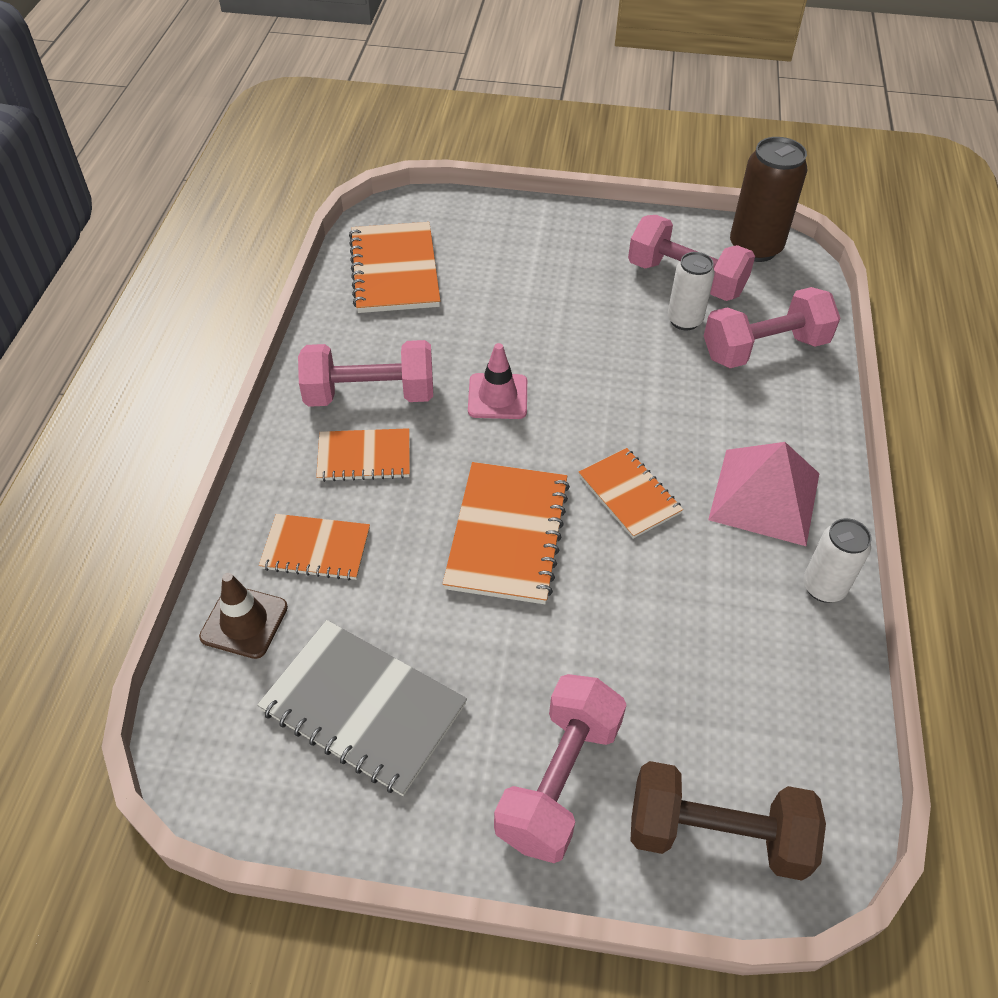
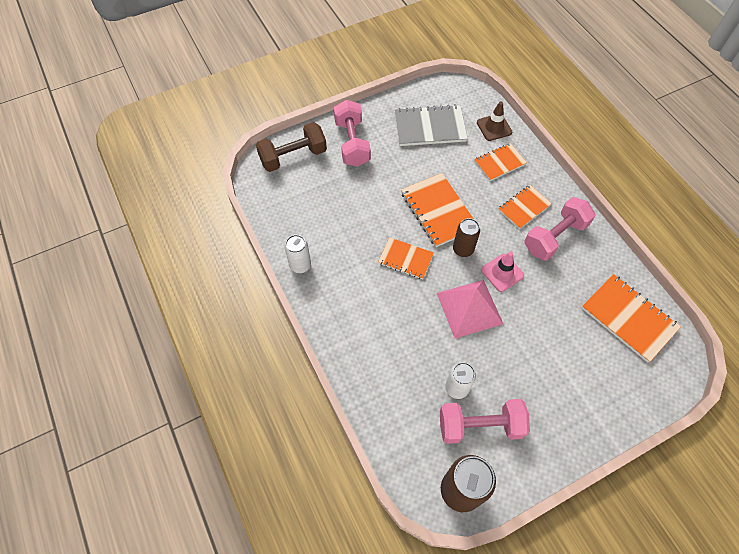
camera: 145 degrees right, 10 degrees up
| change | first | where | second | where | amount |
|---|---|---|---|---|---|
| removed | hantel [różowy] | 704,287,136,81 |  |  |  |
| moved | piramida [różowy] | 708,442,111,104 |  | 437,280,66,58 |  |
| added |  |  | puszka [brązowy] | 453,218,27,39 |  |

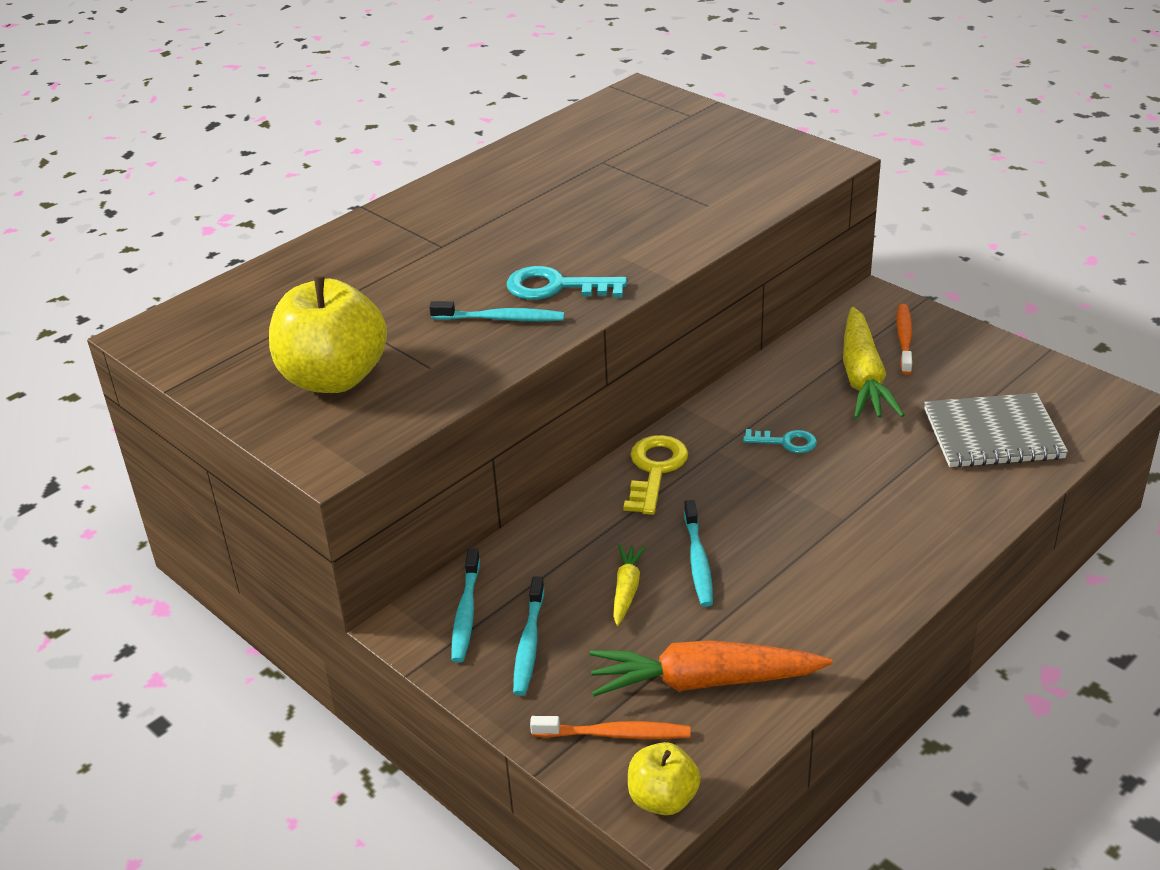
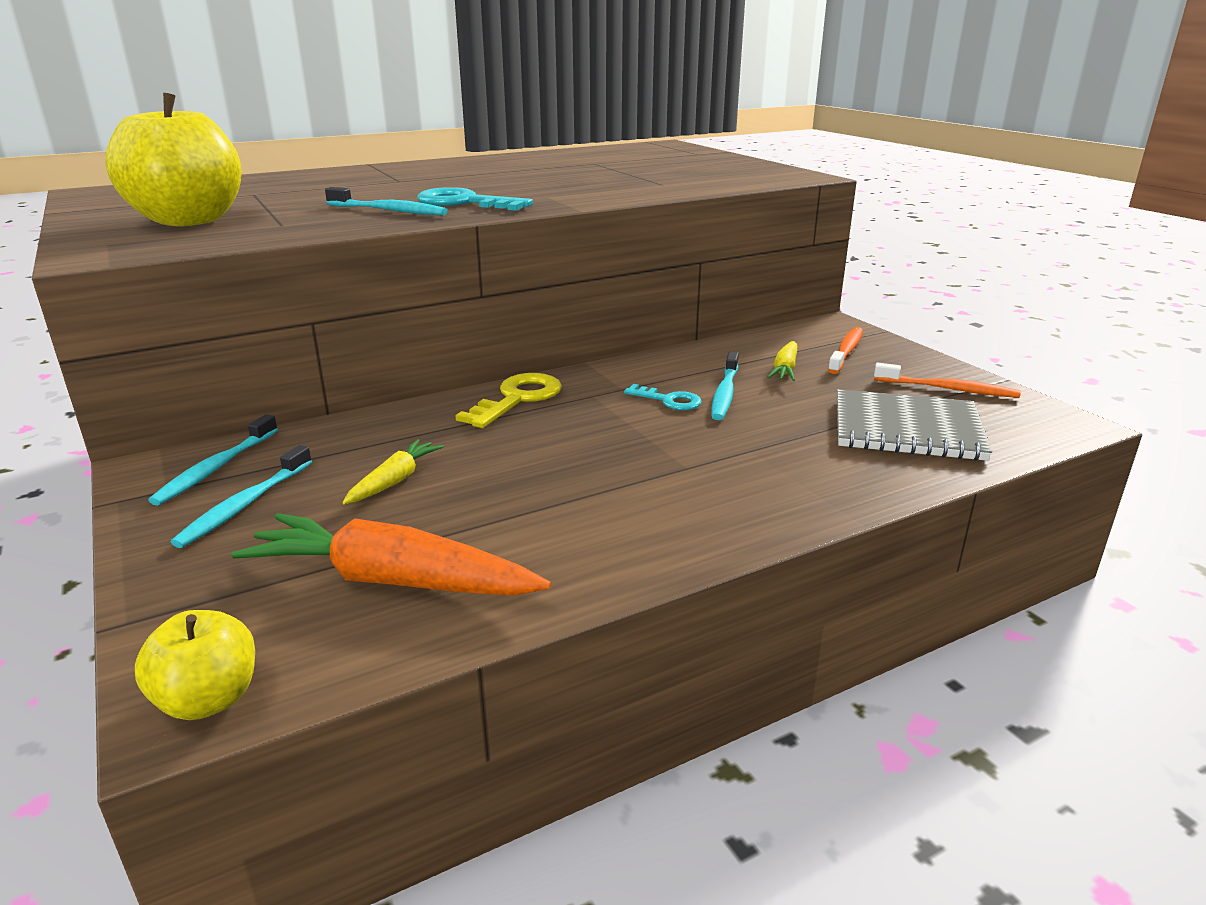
camera: 15 degrees right, 10 degrees down
| change | first | where | second | where | amount |
|---|---|---|---|---|---|
| resized | marchewka [żółty] | 843,307,62,112 |  | 767,341,31,40 | x0.51 |
| moved | szczoteczka do zębów [turkusowy] | 684,500,29,107 |  | 711,352,28,68 |  |
| moved | szczoteczka do zębów [pomarańczowy] | 530,716,161,23 |  | 874,363,147,35 |  |

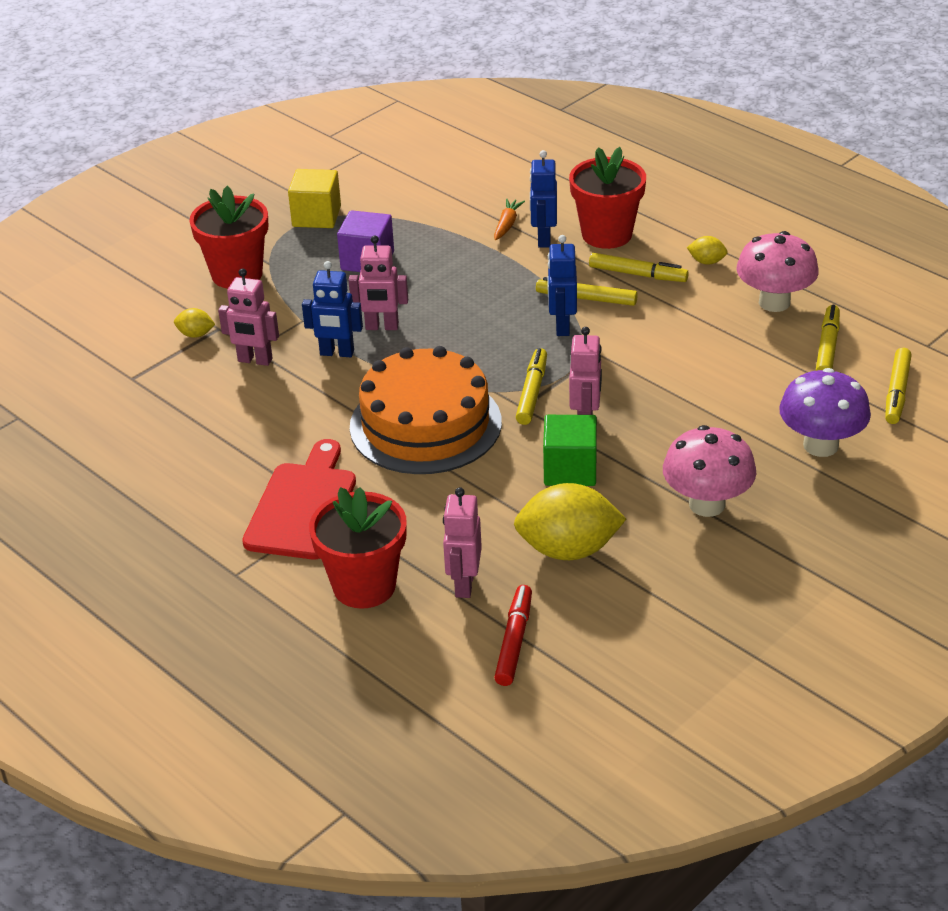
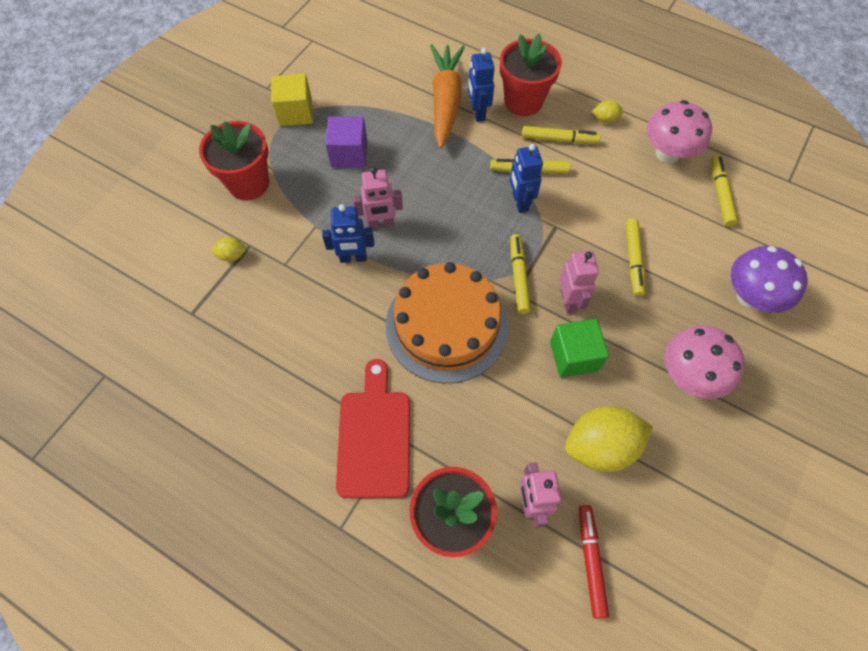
camera: 15 degrees left, 25 degrees up
| change | first | where | second | where | amount |
|---|---|---|---|---|---|
| resized | marchewka [pomarańczowy] | 494,199,31,41 |  | 430,44,35,105 | x2.32 |
| removed | robot [różowy] | 218,268,61,98 |  |  |  |
| moved | flamaster [żółty] | 885,348,27,76 |  | 626,218,19,78 |  |

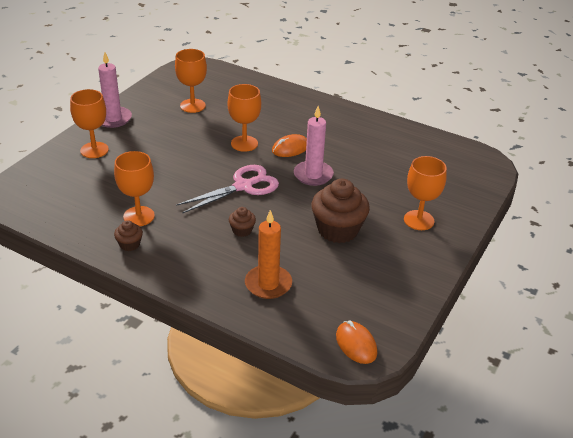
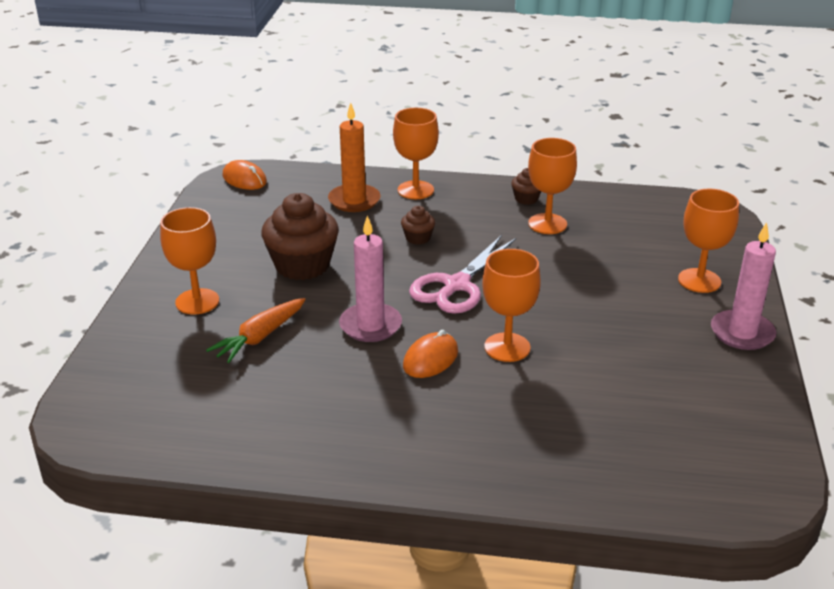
camera: 160 degrees right, 5 degrees down
| change | first | where | second | where | amount |
|---|---|---|---|---|---|
| moved | kielich [pomarańczowy] | 175,49,32,64 |  | 393,108,46,91 |  |
| added |  |  | marchewka [pomarańczowy] | 206,298,100,65 |  |

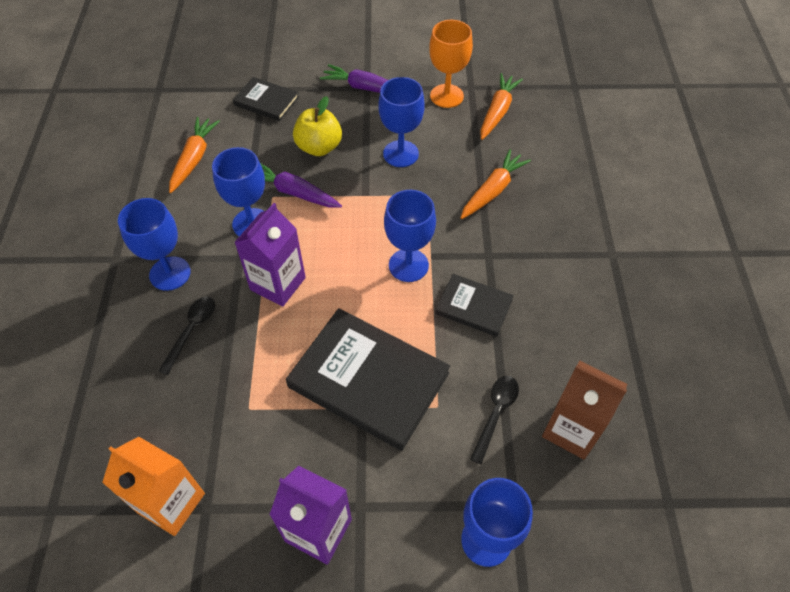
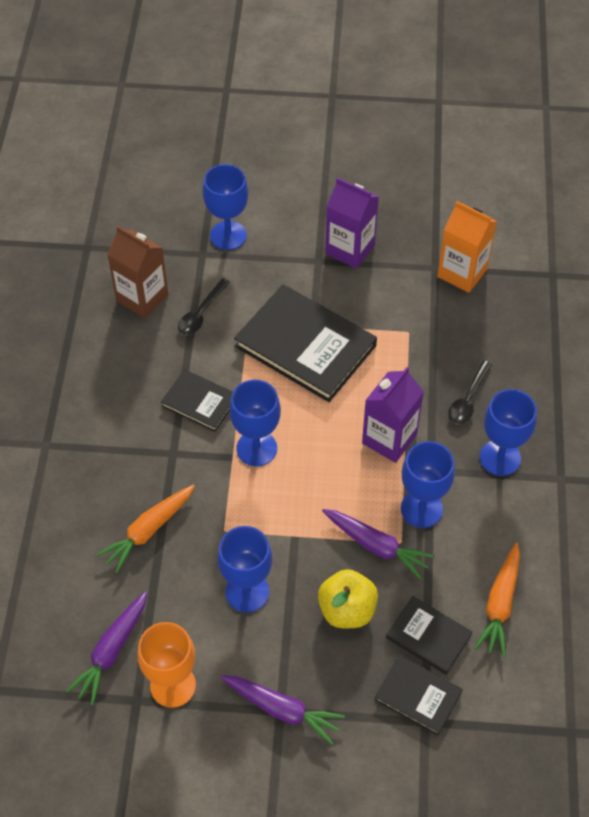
camera: 175 degrees left, 0 degrees up
| change | first | where | second | where | amount |
|---|---|---|---|---|---|
| recoloured | marchewka [pomarańczowy] | 480,73,43,67 | marchewka [fioletowy] | 66,591,81,114 |  |
| added |  |  | książka [czarny] | 386,596,87,79 |  |

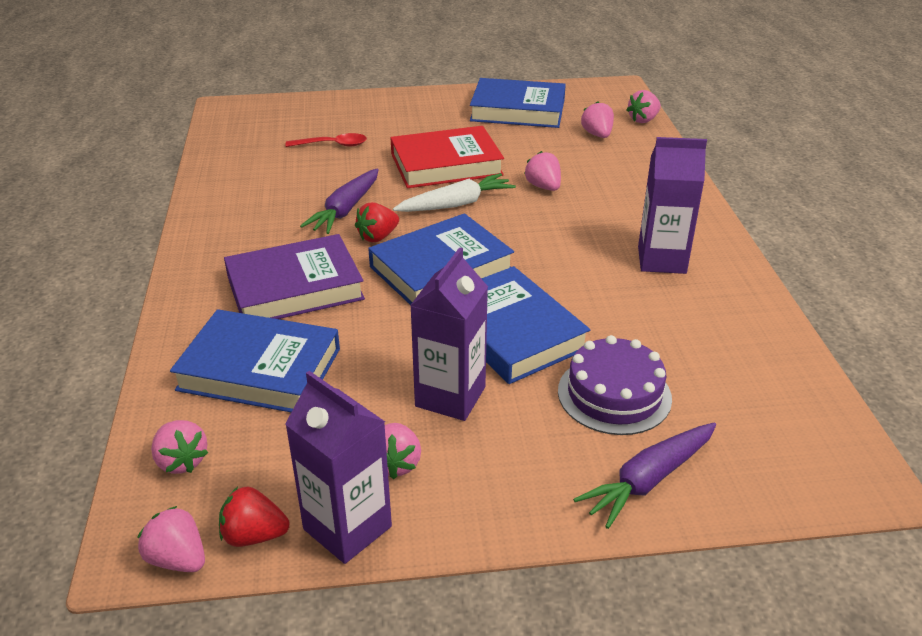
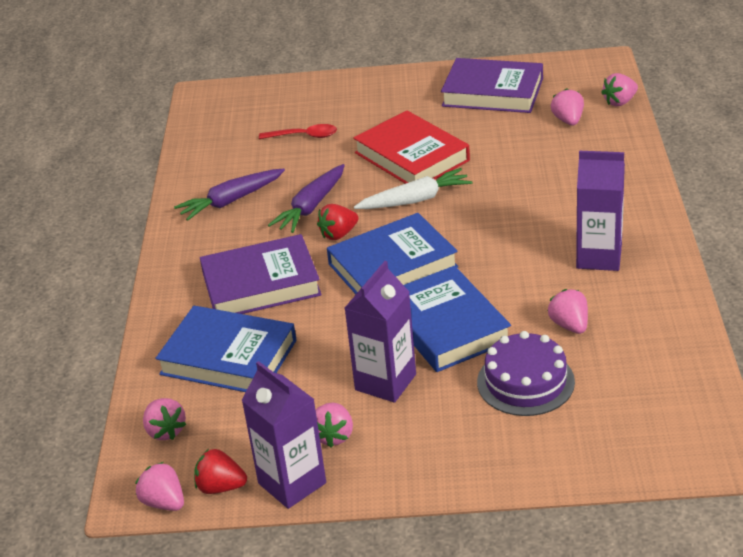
camera: 10 degrees right, 0 degrees up
| change | first | where | second | where | amount |
|---|---|---|---|---|---|
| recoloured | książka [niebieski] | 470,78,96,50 | książka [fioletowy] | 441,58,102,55 |  |
| turned | książka [czerwony] | 390,126,114,62 |  | 353,110,117,74 | 60 degrees clockwise |
| moved | truskawka [różowy] | 524,151,37,40 |  | 548,289,40,45 |  |
| moved | marchewka [fioletowy] | 573,422,143,107 |  | 174,169,111,52 |  |

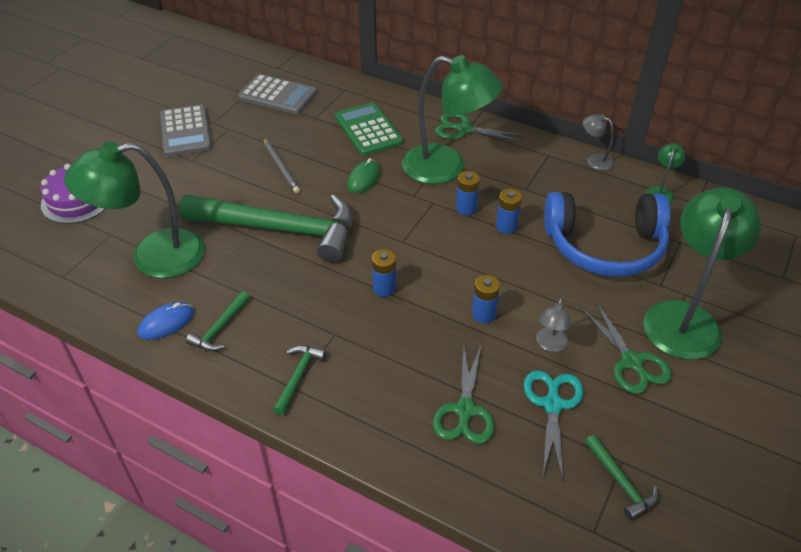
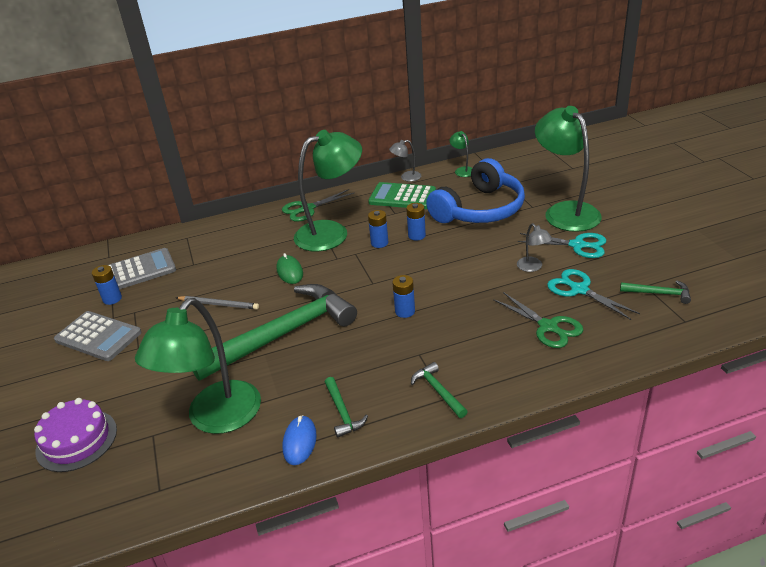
camera: 45 degrees left, 10 degrees down
| change | first | where | second | where | amount |
|---|---|---|---|---|---|
| moved | kalkulator [zielony] | 335,102,68,54 |  | 368,182,68,27 |  |
| moved | bateria [niebieski] | 472,275,28,48 |  | 92,265,30,40 |  |
| recoloured | nożyczki [zielony] | 581,302,91,92 | nożyczki [turkusowy] | 518,233,88,25 |  |

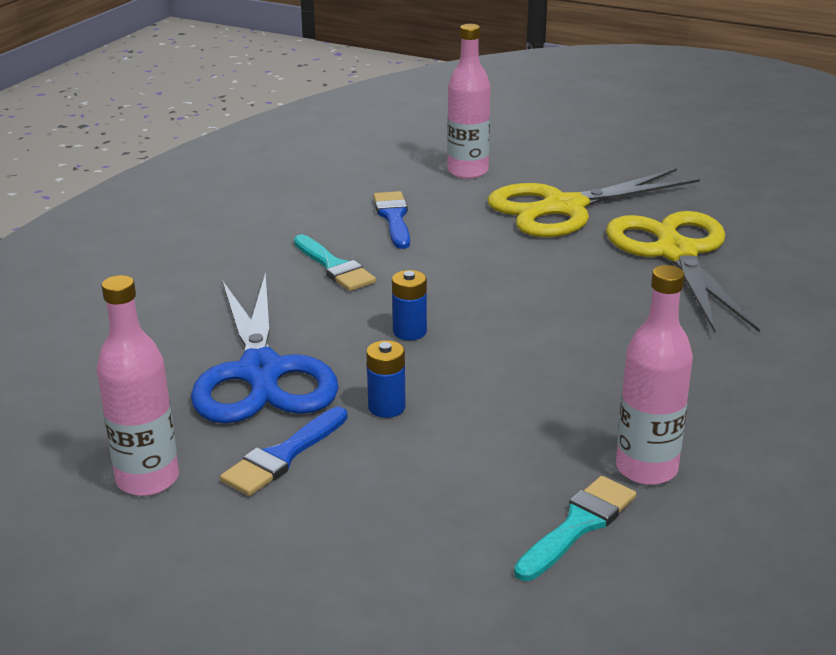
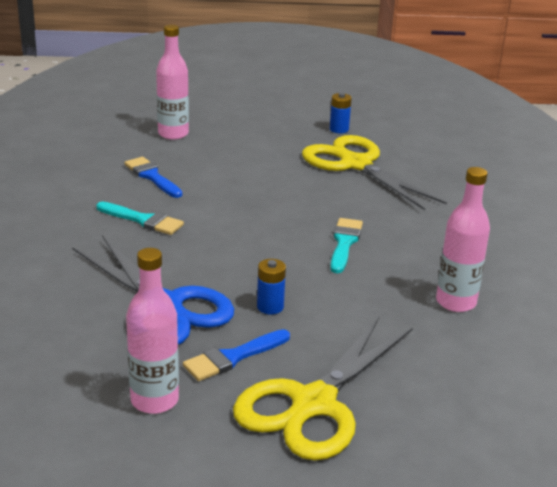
camera: 30 degrees left, 0 degrees up
| change | first | where | second | where | amount |
|---|---|---|---|---|---|
| moved | nożyczki [żółty] | 488,168,212,69 |  | 233,317,180,143 |  |
| moved | bateria [niebieski] | 392,270,35,70 |  | 330,93,22,40 |  |
| turned | pędzel [niebieski] | 220,407,128,89 |  | 183,329,107,52 | 45 degrees clockwise |
| moved | pędzel [turkusowy] | 514,476,122,105 |  | 330,218,33,55 |  |

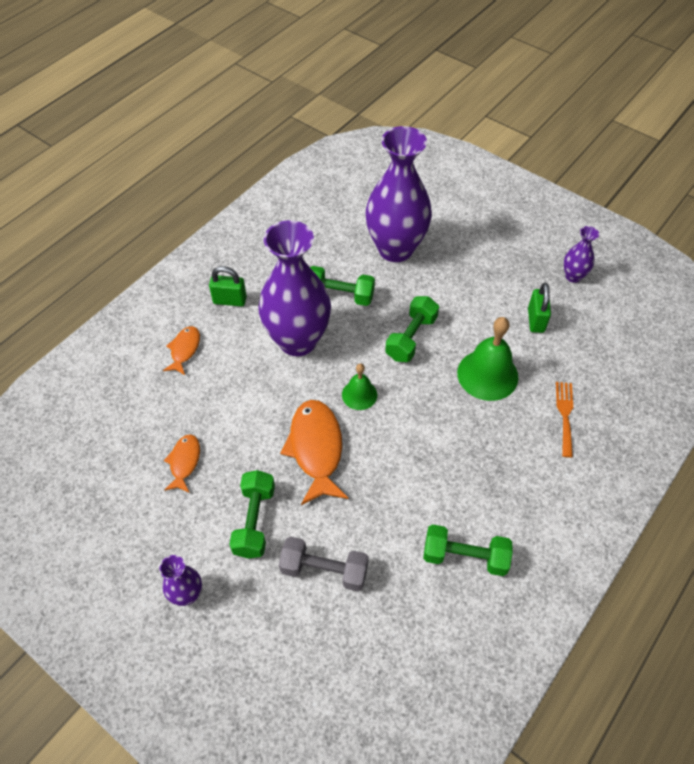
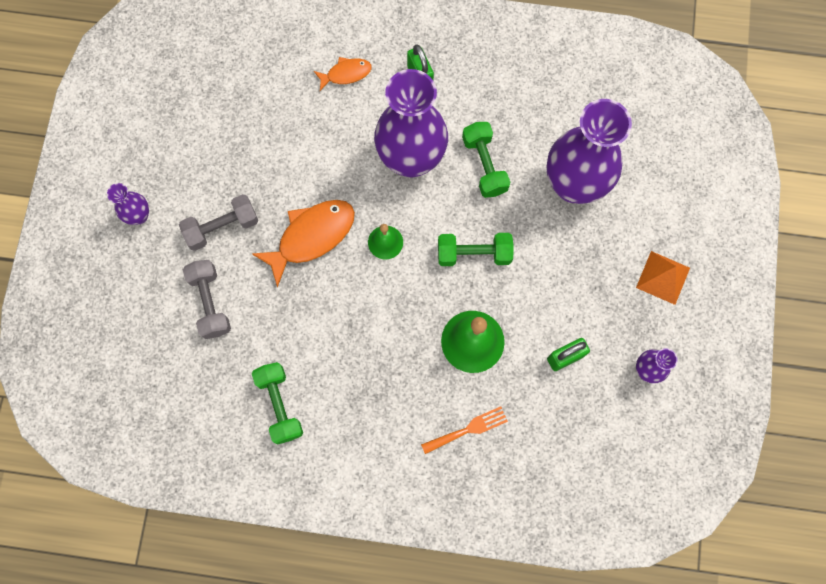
camera: 60 degrees right, 20 degrees up
| change | first | where | second | where | amount |
|---|---|---|---|---|---|
| removed | ryba [pomarańczowy] | 164,434,36,59 |  |  |  |
| recoloured | hantel [zielony] | 229,470,46,89 | hantel [szary] | 179,194,79,57 |  |
| added |  |  | piramida [pomarańczowy] | 636,251,54,54 |  |

